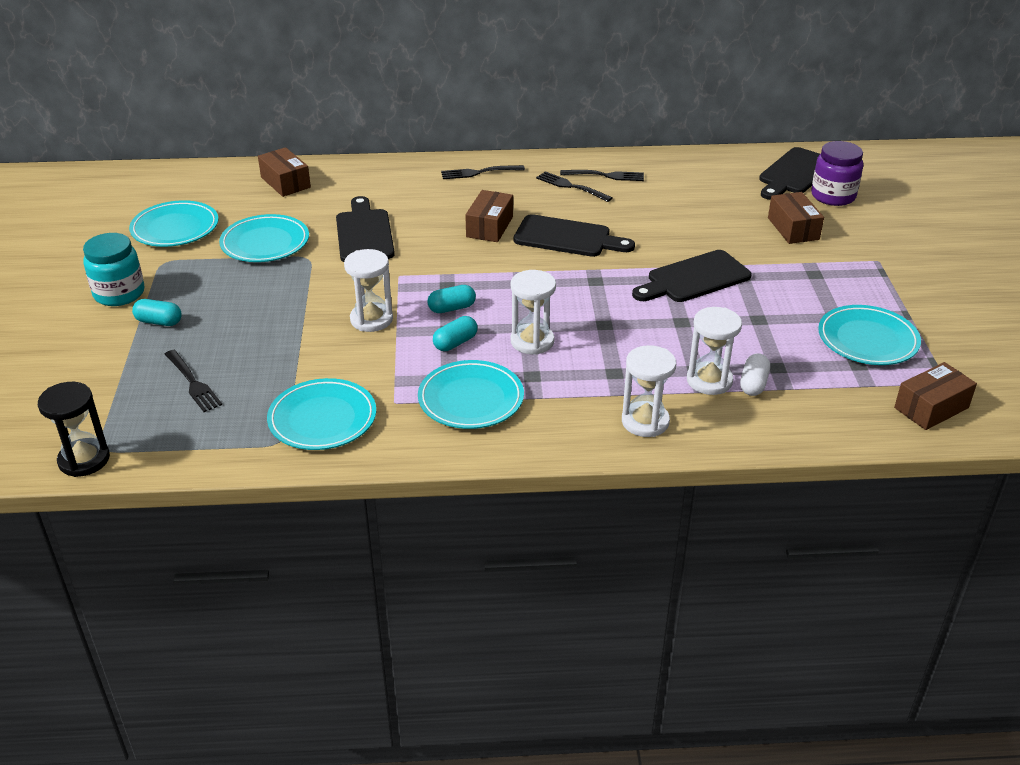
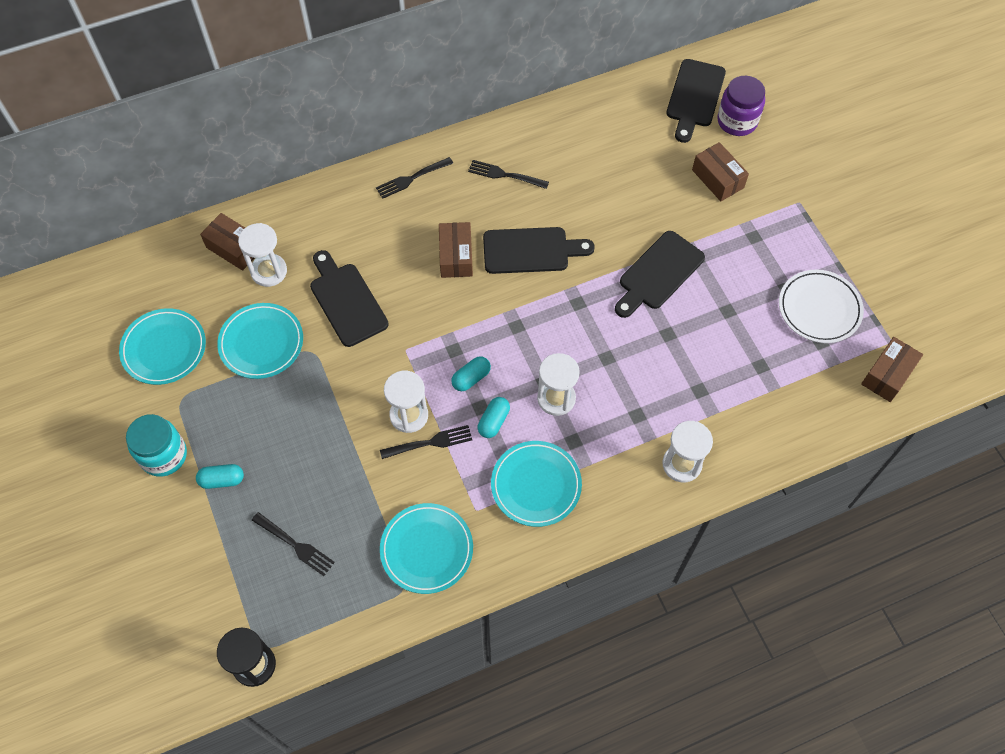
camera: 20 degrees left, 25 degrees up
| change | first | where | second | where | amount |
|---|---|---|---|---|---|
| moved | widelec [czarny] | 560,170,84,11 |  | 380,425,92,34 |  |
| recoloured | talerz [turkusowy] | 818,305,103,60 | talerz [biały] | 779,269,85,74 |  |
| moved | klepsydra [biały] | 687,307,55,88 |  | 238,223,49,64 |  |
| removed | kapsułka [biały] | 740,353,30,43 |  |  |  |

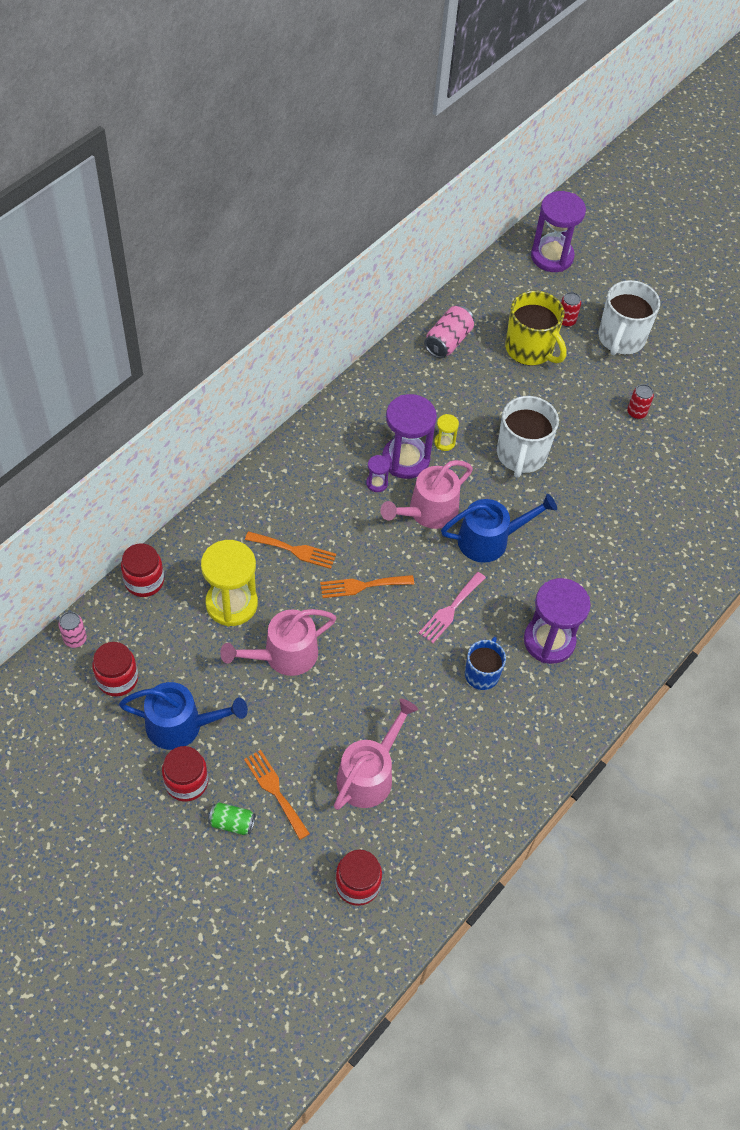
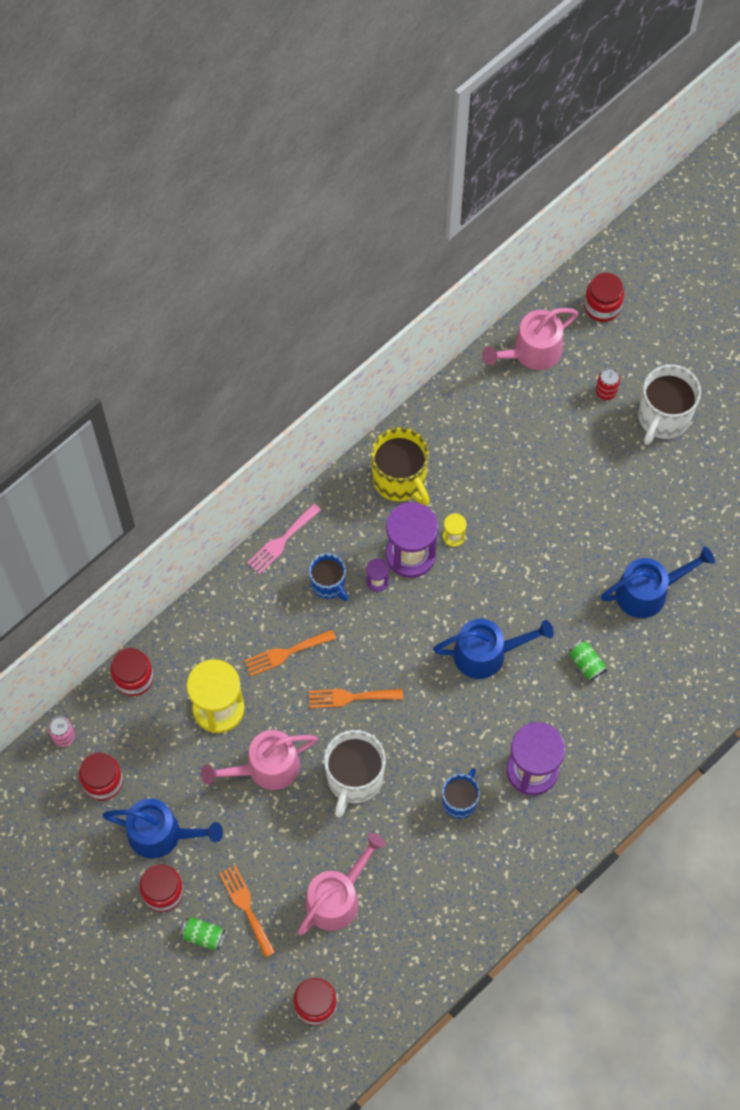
camera: 10 degrees right, 10 degrees up
| change | first | where | second | where | amount |
|---|---|---|---|---|---|
| replaced | klepsydra [fioletowy] | 531,191,55,81 | słoik [czerwony] | 584,273,40,49 |  |
| moved | kubek [żółty] | 505,290,62,75 |  | 371,427,59,79 |  |
| removed | puszka [różowy] | 424,306,50,52 |  |  |  |
| removed | puszka [czerwony] | 627,384,27,35 |  |  |  |
| moved | kubek [biały] | 497,396,62,82 |  | 324,730,62,88 |  |
| moved | konewka [różowy] | 381,460,92,69 |  | 482,308,96,62 |  |
| turned | widelec [pomarańczowy] | 245,531,91,38 |  | 244,630,92,46 | 135 degrees clockwise |
| moved | widelec [różowy] | 419,572,67,71 |  | 247,504,74,71 |  |
| added |  |  | konewka [niebieski] | 601,547,114,71 |  |
| added |  |  | kubek [niebieski] | 309,553,39,48 |  |
| added |  |  | puszka [zielony] | 569,640,38,42 |  |

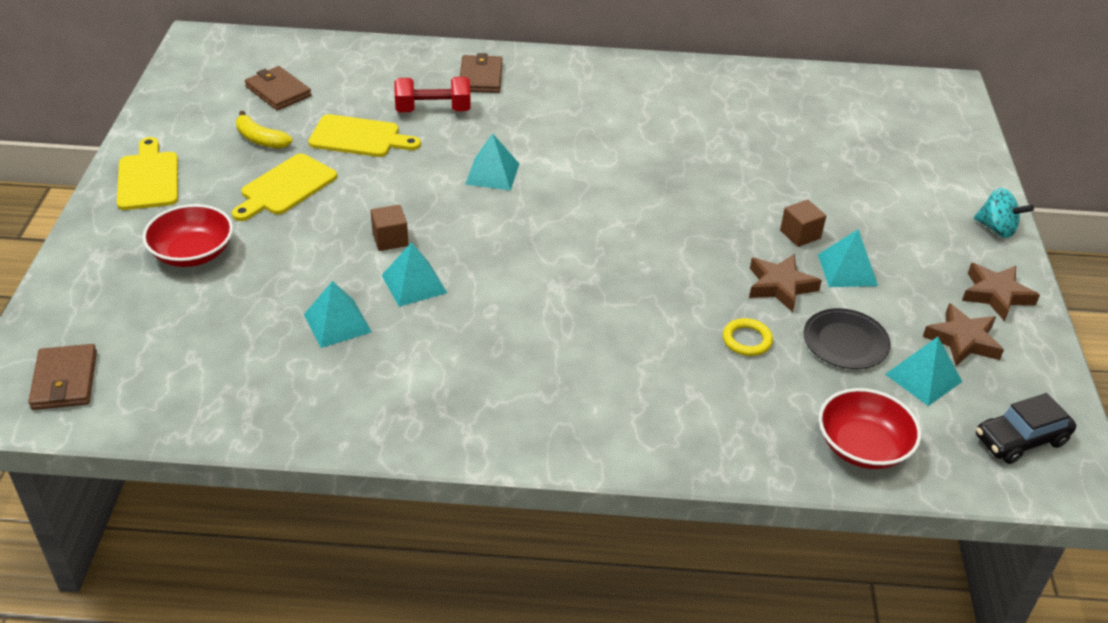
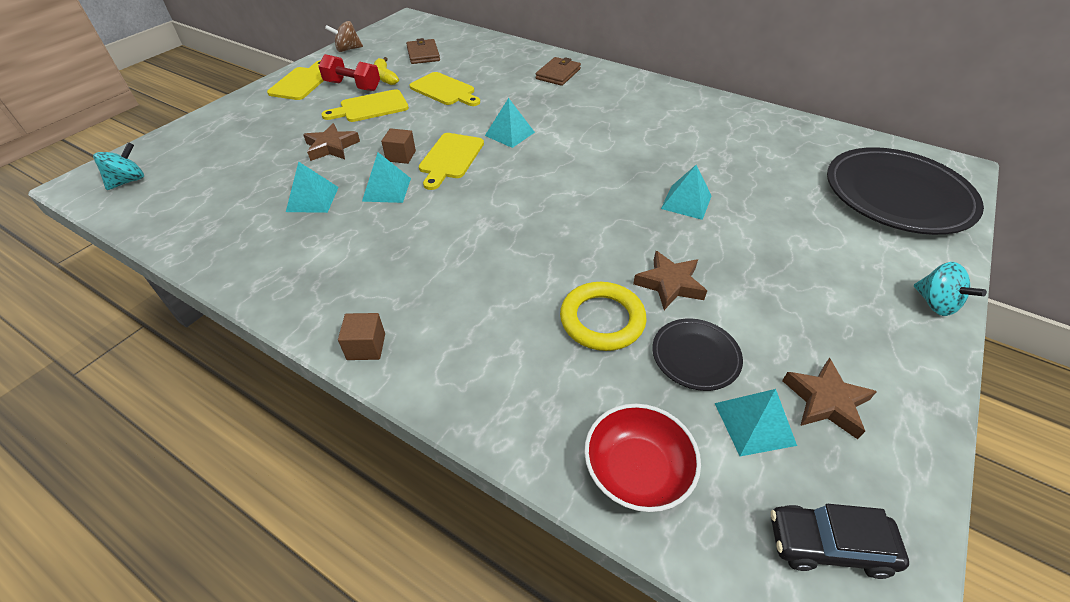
camera: 30 degrees right, 5 degrees up
| change | first | where | second | where | amount |
|---|---|---|---|---|---|
| moved | hantel [czerwony] | 394,77,77,35 |  | 318,54,62,37 |  |
| moved | sześcian [brązowy] | 780,199,46,48 |  | 338,313,47,47 |  |
| removed | miska [czerwony] | 142,204,91,63 |  |  |  |
| moved | piramida [turkusowy] | 818,229,60,58 |  | 661,165,50,55 |  |
| moved | gwiazda [brązowy] | 962,263,78,58 |  | 303,123,57,38 |  |
| resized | pierścień [żółty] | 723,318,50,38 |  | 560,282,86,69 | x1.76 |
| replaced | portfel [brązowy] | 28,344,69,66 | bączek [turkusowy] | 93,142,51,48 |  |
| added |  |  | bączek [brązowy] | 325,21,38,31 |  |
| added |  |  | deska do krojenia [żółty] | 419,133,65,57 |  |
| added |  |  | talerz [czarny] | 827,147,157,88 |  |

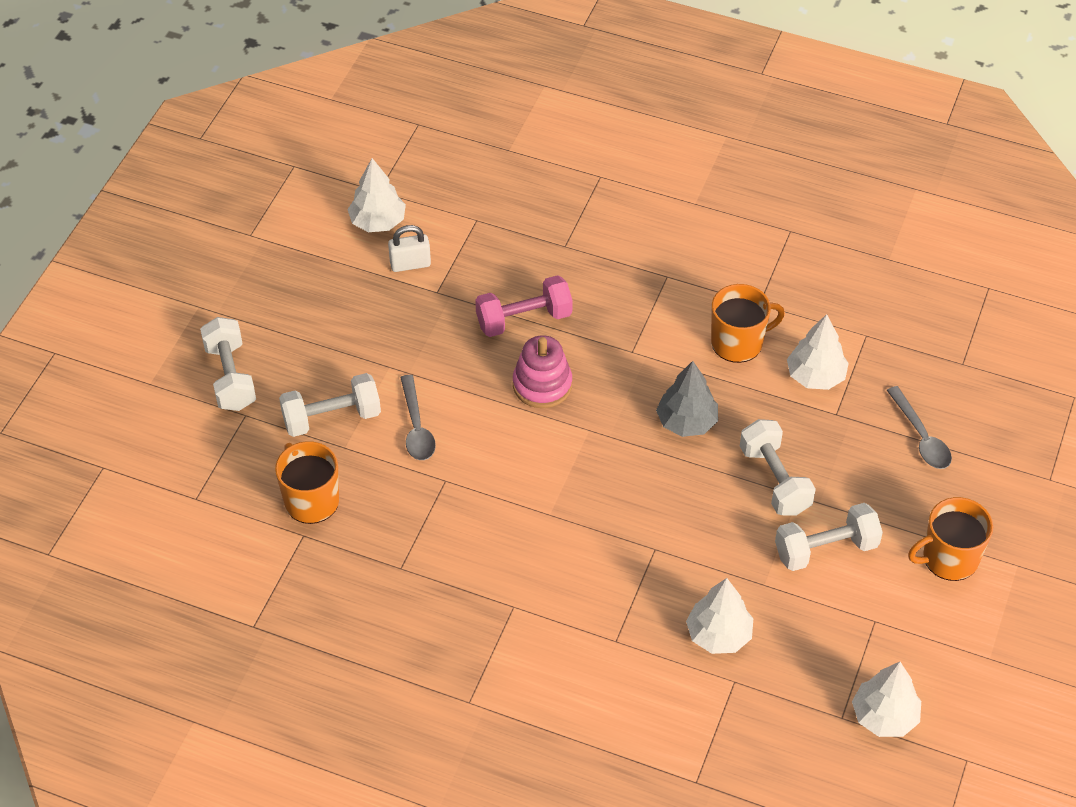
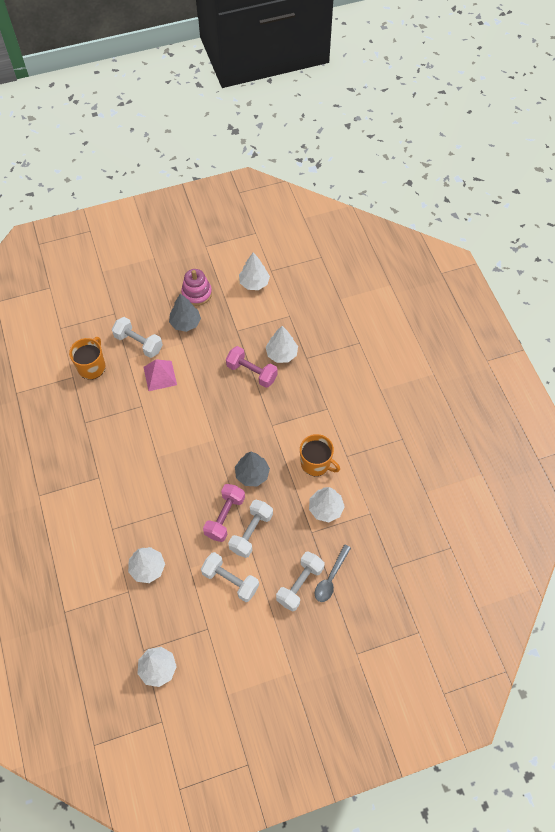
camera: 50 degrees right, 10 degrees up
| change | first | where | second | where | amount |
|---|---|---|---|---|---|
| removed | kłódka [biały] | 388,225,43,47 |  |  |  |
| moved | hantel [biały] | 200,317,56,94 |  | 276,551,49,60 |  |
| moved | zabawka nakładanka [różowy] | 513,335,59,73 |  | 181,269,31,37 |  |
| replaced | łyżka [szary] | 400,375,36,85 | piramida [różowy] | 144,359,33,32 |  |
| removed | kubek [pomarańczowy] | 908,497,85,84 |  |  |  |
| added |  |  | drzewko [szary] | 169,294,32,38 |  |
| added |  |  | drzewko [biały] | 266,326,32,37 |  |
| added |  |  | hantel [różowy] | 203,484,42,58 |  |

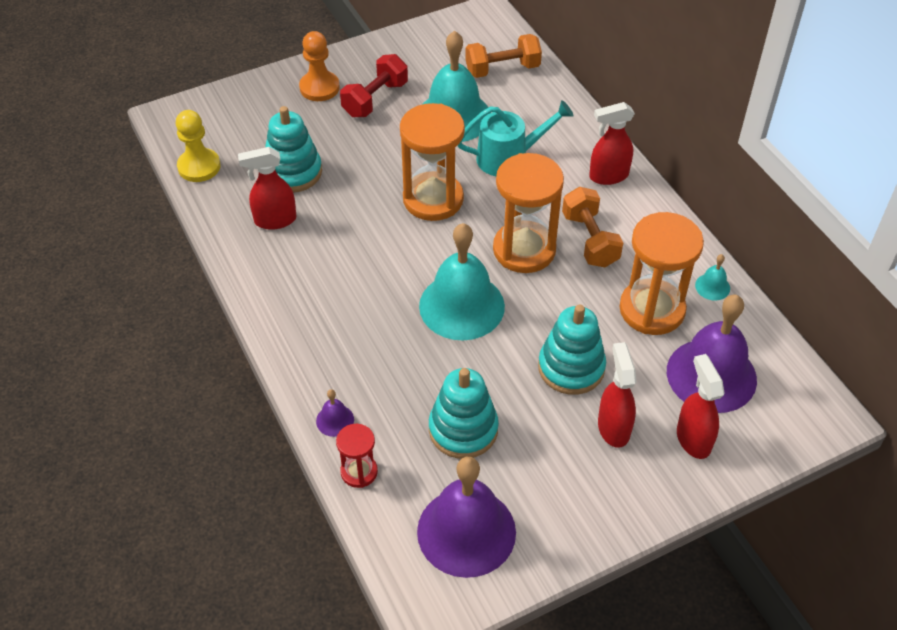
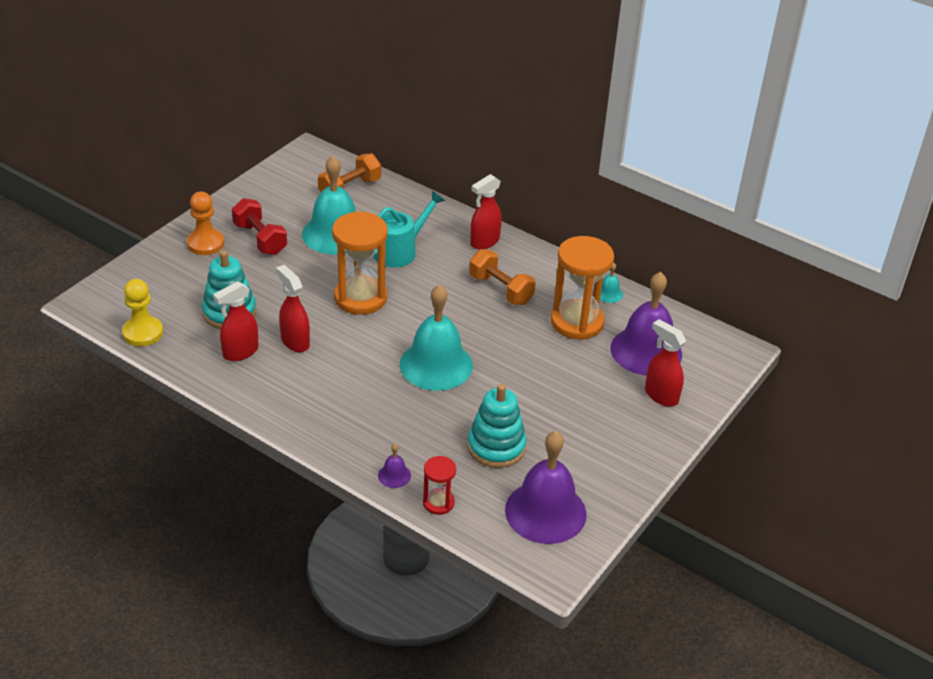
camera: 30 degrees left, 10 degrees down
| change | first | where | second | where | amount |
|---|---|---|---|---|---|
| turned | hantel [czerwony] | 340,54,68,63 |  | 232,198,55,57 | 45 degrees counterclockwise |
| removed | klepsydra [pomarańczowy] | 493,153,71,120 |  |  |  |
| removed | zabawka nakładanka [turkusowy] | 538,304,68,91 |  |  |  |
| moved | spryskiwacz [czerwony] | 598,342,38,106 |  | 276,265,34,87 |  |

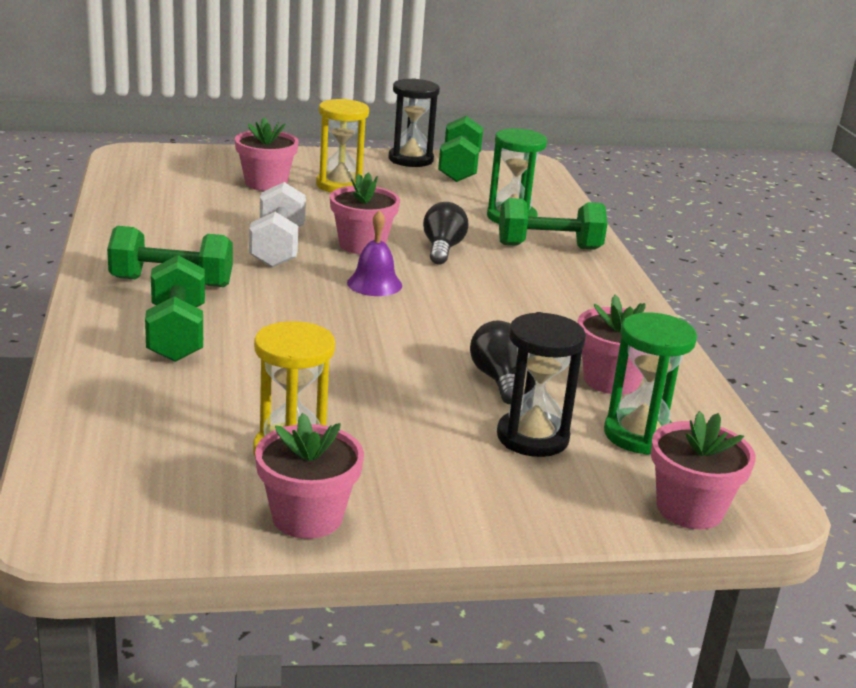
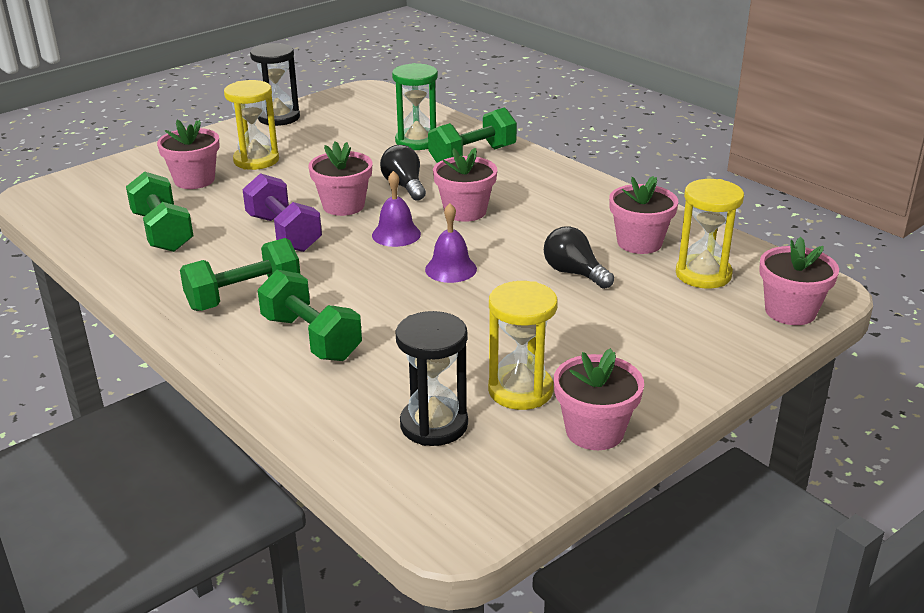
camera: 30 degrees left, 5 degrees up
| change | first | where | second | where | amount |
|---|---|---|---|---|---|
| moved | hantel [zielony] | 438,116,45,66 |  | 126,172,67,80 |  |
| recoloured | hantel [biały] | 249,182,57,86 | hantel [fioletowy] | 242,173,80,79 |  |
| moved | klepsydra [czarny] | 497,312,89,145 |  | 395,311,73,135 |  |
| recoloured | klepsydra [zielony] | 604,312,93,143 | klepsydra [żółty] | 676,179,68,109 |  |
| added |  |  | doniczka [różowy] | 433,148,64,74 |  |
| added |  |  | dzwonek [fioletowy] | 425,203,52,80 |  |

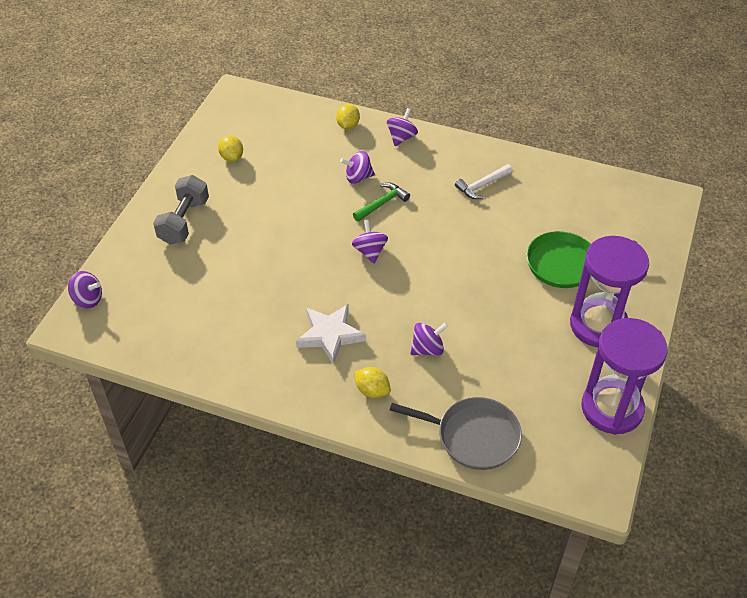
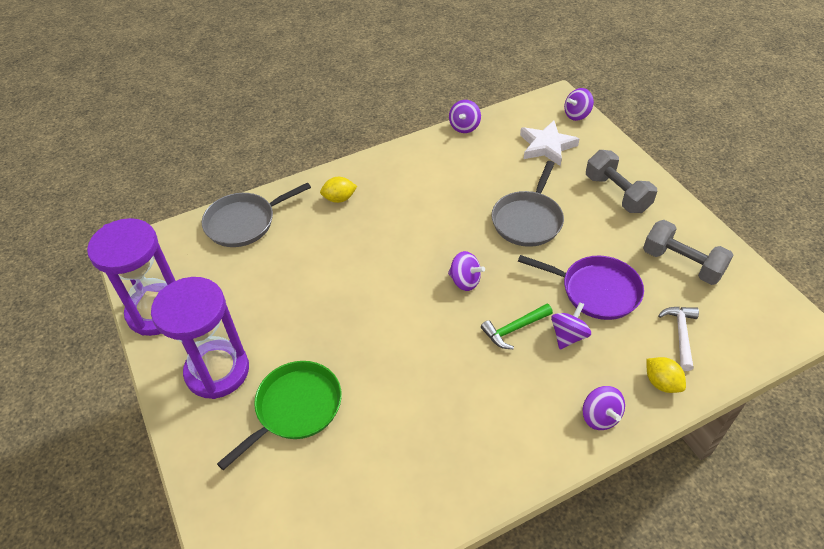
camera: 135 degrees right, 0 degrees up
| change | first | where | second | where | amount |
|---|---|---|---|---|---|
| replaced | cytryna [żółty] | 218,135,25,27 | hantel [szary] | 643,220,91,65 |  |
| moved | młotek [biały] | 455,164,58,35 |  | 658,307,41,64 |  |
| turned | młotek [zielony] | 353,183,57,39 |  | 481,304,72,45 | 60 degrees clockwise |
| moved | gwiazda [biały] | 296,304,70,61 |  | 520,121,60,45 |  |
| moved | bączek [fioletowy] | 410,323,38,32 |  | 449,100,32,33 |  |
| added |  |  | patelnia [szary] | 491,161,73,86 |  |
| added |  |  | patelnia [fioletowy] | 518,255,126,65 |  |

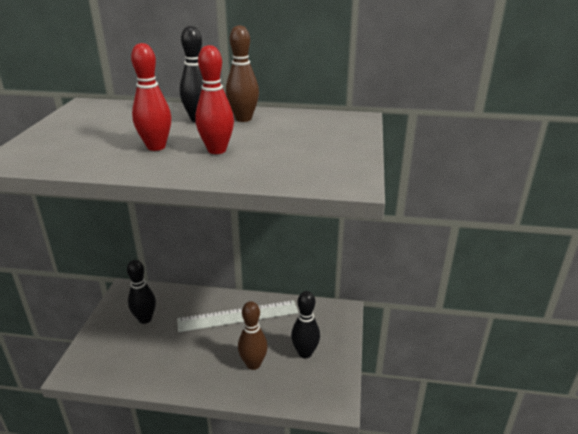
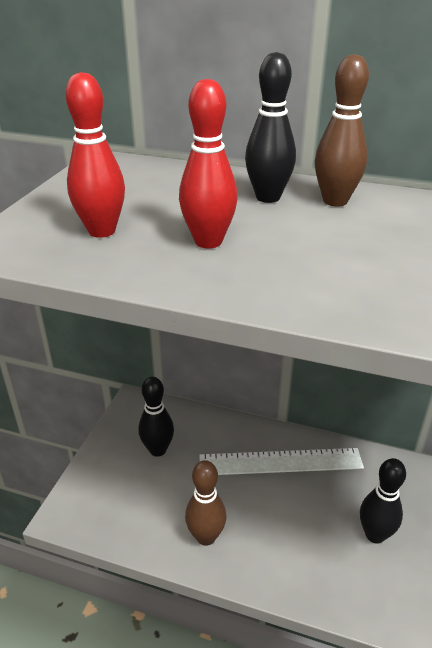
camera: 10 degrees right, 5 degrees up
| change | first | where | second | where | amount |
|---|---|---|---|---|---|
| moved | kręgiel [czerwony] | 195,45,39,109 |  | 65,72,60,166 |  |
| moved | kręgiel [brązowy] | 238,301,30,69 |  | 185,460,41,86 |  |

